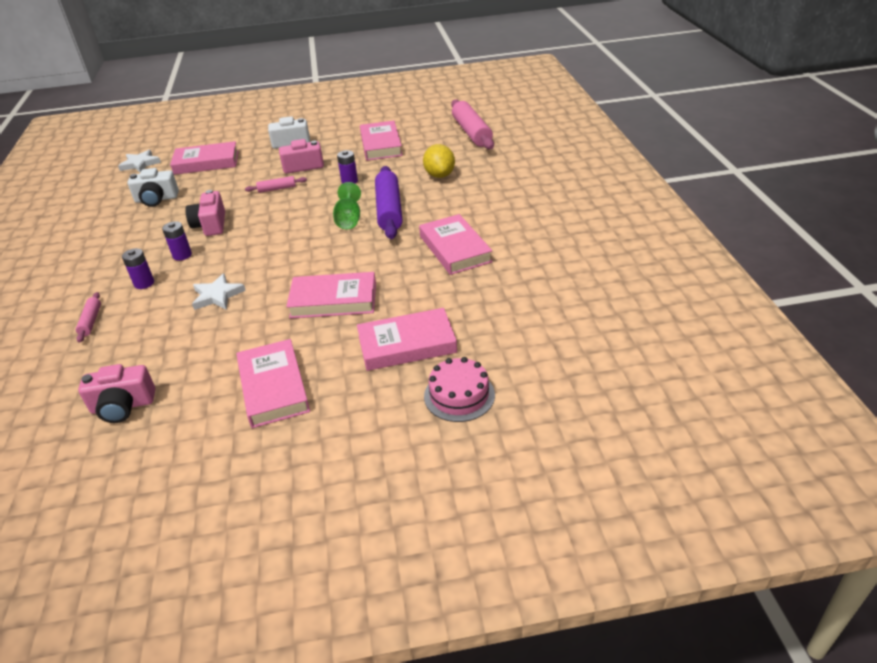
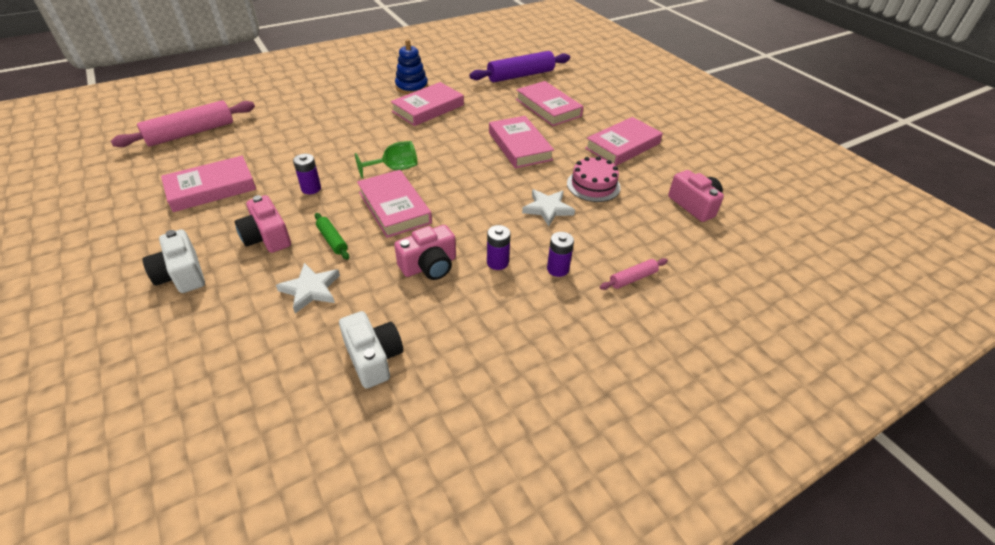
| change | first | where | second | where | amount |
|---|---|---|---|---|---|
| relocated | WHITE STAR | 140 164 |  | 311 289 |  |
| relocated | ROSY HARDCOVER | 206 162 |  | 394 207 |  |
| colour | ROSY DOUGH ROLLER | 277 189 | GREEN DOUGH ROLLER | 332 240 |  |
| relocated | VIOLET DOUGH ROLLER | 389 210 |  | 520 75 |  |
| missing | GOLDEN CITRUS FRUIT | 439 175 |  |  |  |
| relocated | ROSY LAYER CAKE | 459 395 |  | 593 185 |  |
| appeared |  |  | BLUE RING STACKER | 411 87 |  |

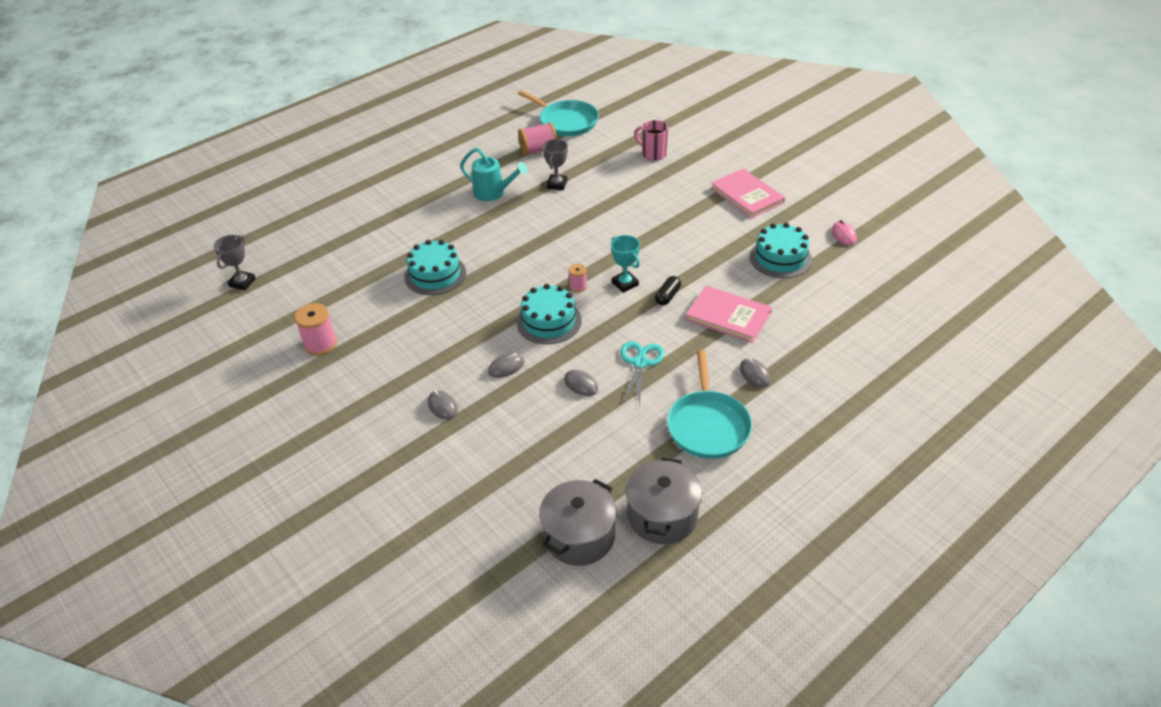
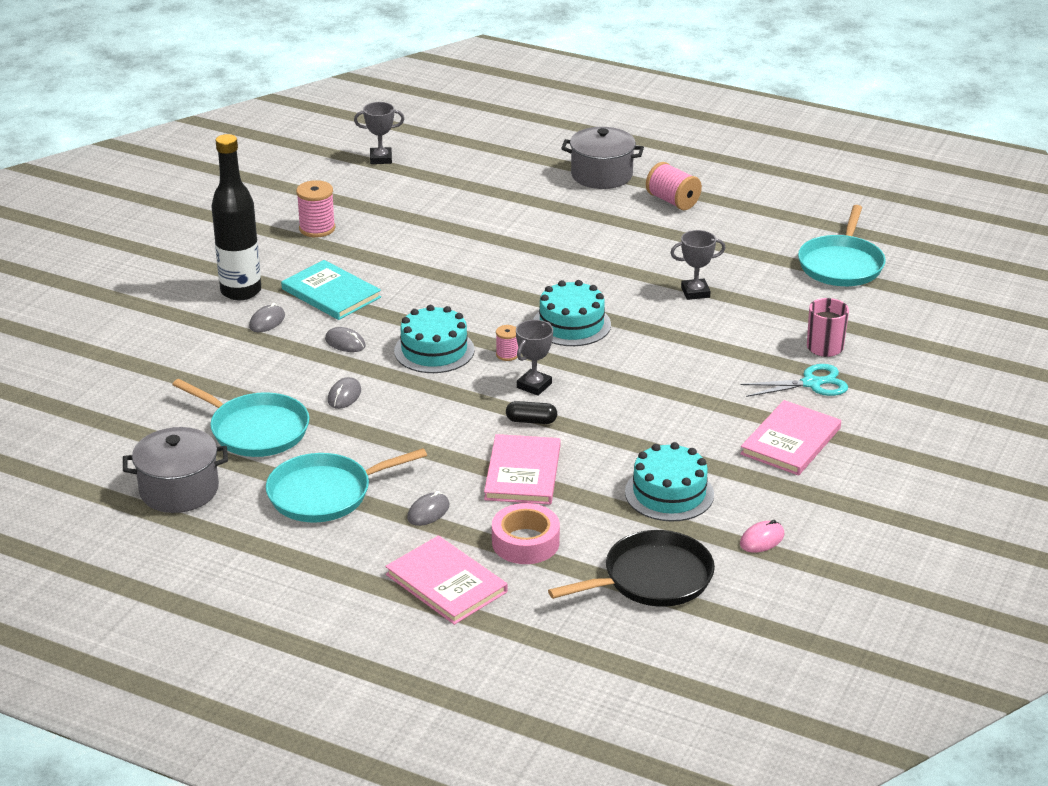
| change | first | where | second | where | amount |
|---|---|---|---|---|---|
| relocated | TURQUOISE LAYER CAKE | 435 274 |  | 571 324 |  |
| missing | TURQUOISE WATERING CAN | 493 193 |  |  |  |
| relocated | ROSY SPOOL | 538 150 |  | 672 201 |  |
| relocated | GREY COOKING POT | 579 536 |  | 601 175 |  |
| colour | TURQUOISE AWARD CUP | 625 284 | GREY AWARD CUP | 534 385 |  |
| relocated | TURQUOISE SHEARS | 640 363 |  | 811 383 |  |
| appeared |  |  | TURQUOISE SKILLET | 255 430 |  |
| appeared |  |  | BLACK BOTTLE | 241 291 |  |
| appeared |  |  | TURQUOISE HARDCOVER | 331 293 |  |
| appeared |  |  | ROSY HARDCOVER | 446 583 |  |
| appeared |  |  | ROSY STICKY TAPE | 525 542 |  |
| appeared |  |  | BLACK SKILLET | 652 578 |  |

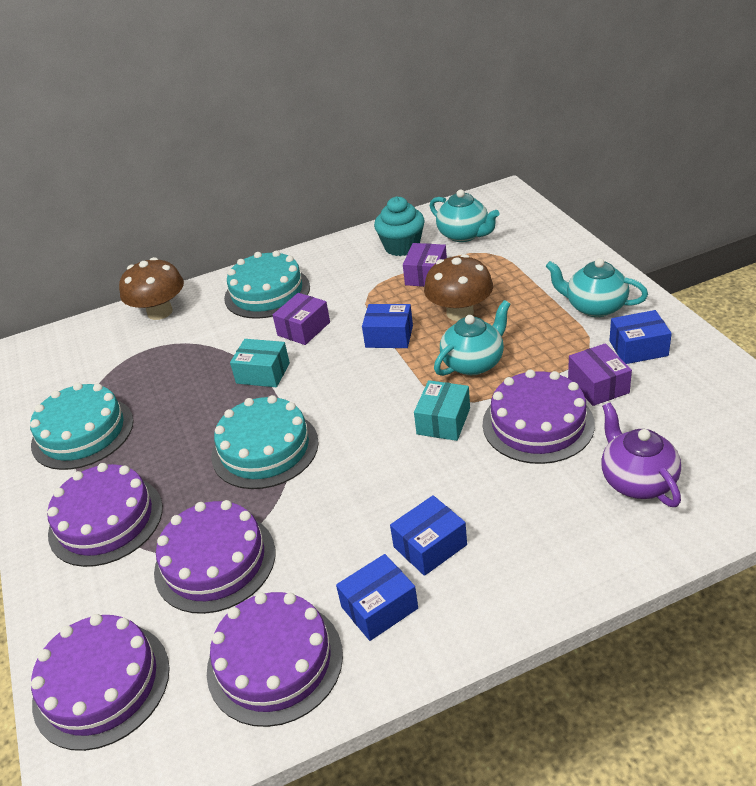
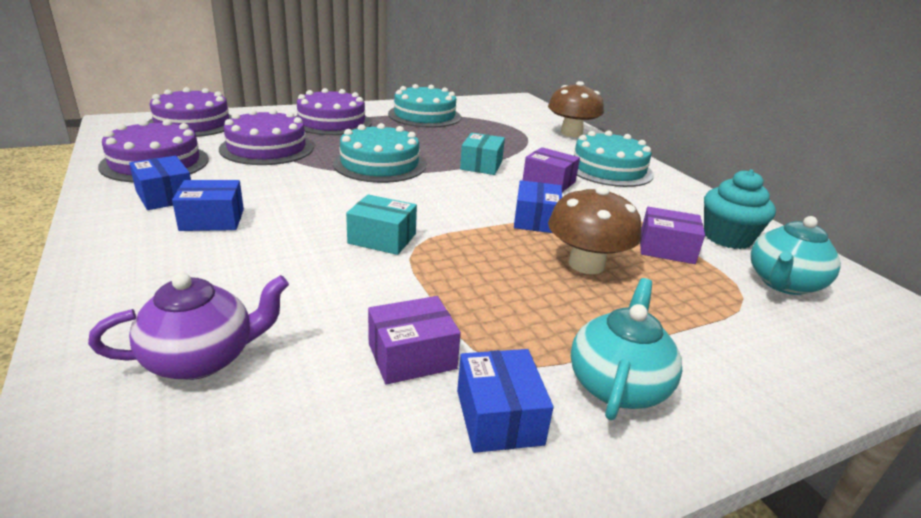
| change | first | where | second | where | amount |
|---|---|---|---|---|---|
| spun | BLUE BOX | 430 546 |  | 212 220 | 60 degrees counterclockwise |
| missing | TURQUOISE CHINA TEAPOT | 473 363 |  |  |  |
| missing | VIOLET LAYER CAKE | 538 424 |  |  |  |

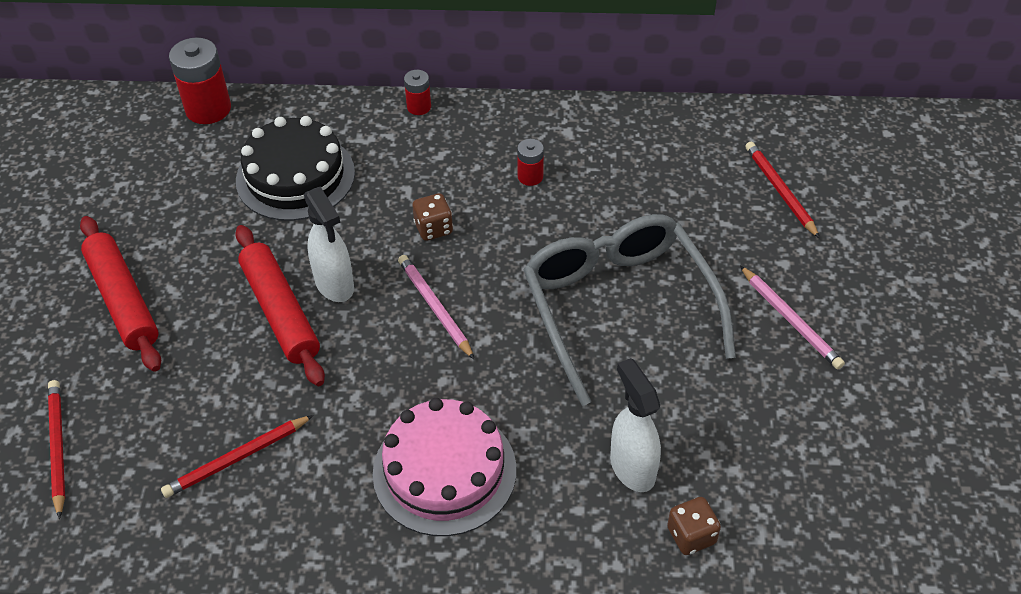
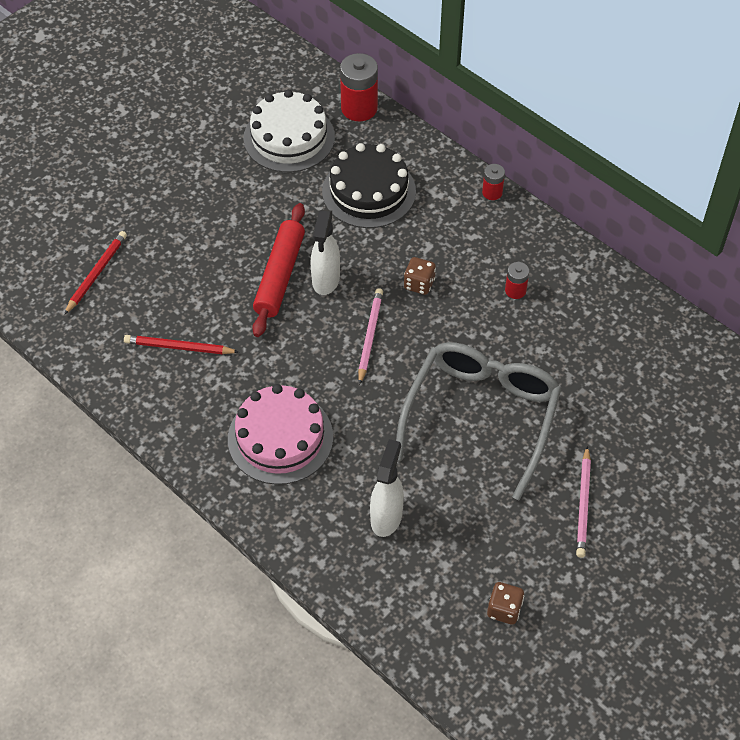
| change | first | where | second | where | amount |
|---|---|---|---|---|---|
| missing | CRIMSON DOUGH ROLLER | 123 300 |  |  |  |
| relocated | DARK BROWN GAME DIE | 691 535 |  | 504 609 |  |
| missing | CRIMSON LEAD PENCIL | 780 191 |  |  |  |
| appeared |  |  | WHITE LAYER CAKE | 289 137 |  |

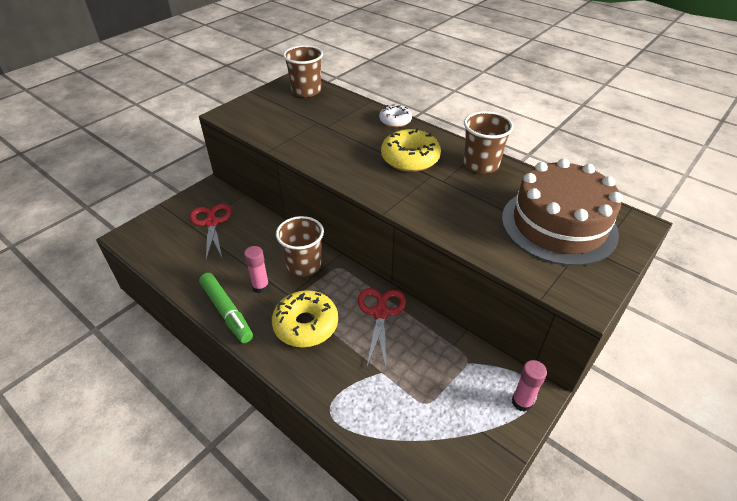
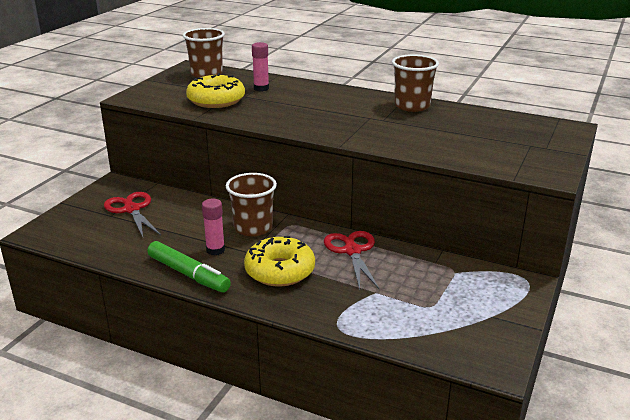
| change | first | where | second | where | amount |
|---|---|---|---|---|---|
| missing | WHITE DONUT | 395 121 |  |  |  |
| relocated | GOLDEN DONUT | 410 158 |  | 216 100 |  |
| missing | DARK BROWN LAYER CAKE | 558 225 |  |  |  |
| relocated | ROSY GLUE | 522 402 |  | 261 88 |  |

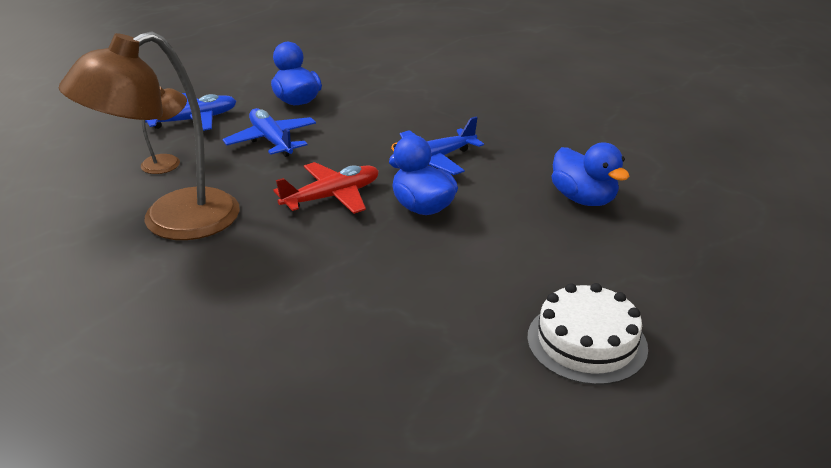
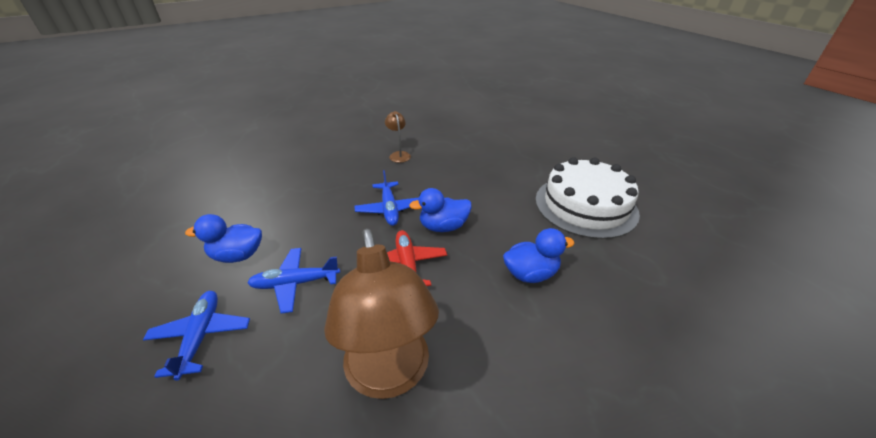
| change | first | where | second | where | amount |
|---|---|---|---|---|---|
| relocated | DARK BROWN READING LAMP | 169 162 |  | 399 155 |  |
| size | WHITE LAYER CAKE | 586 342 |  | 585 205 | x1.71 |
| relocated | BLUE TOY DUCK | 583 199 |  | 530 274 |  |

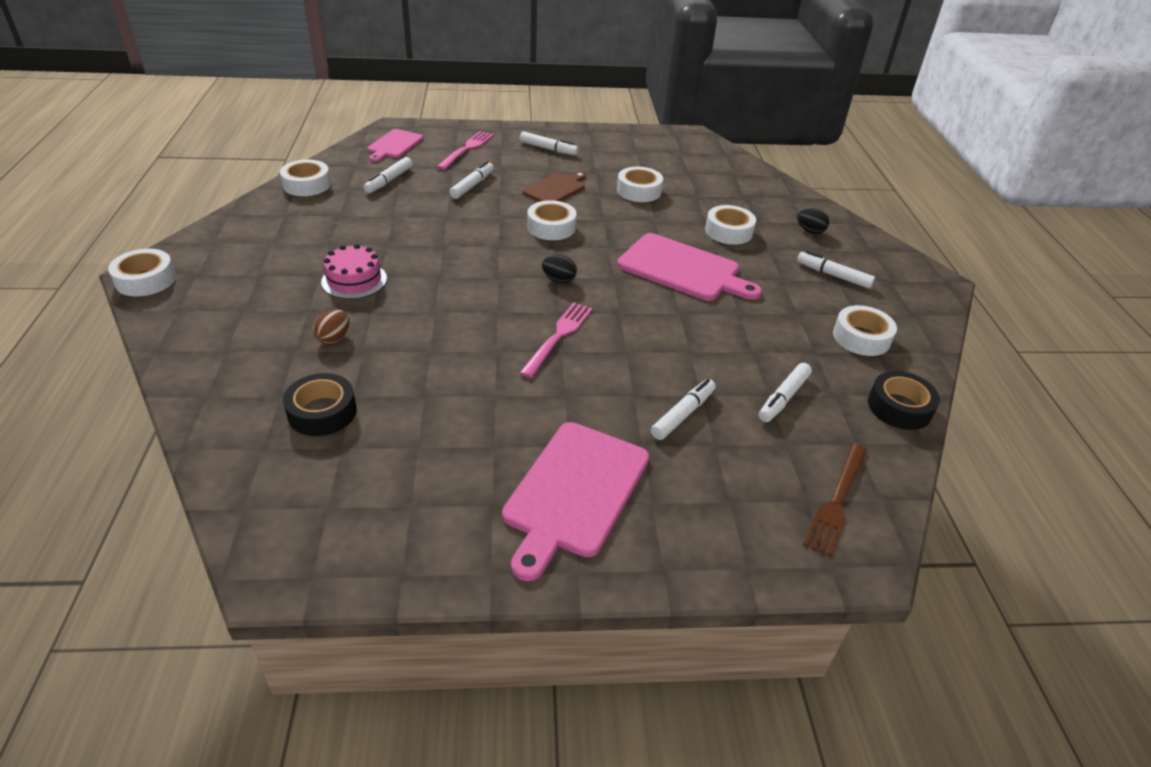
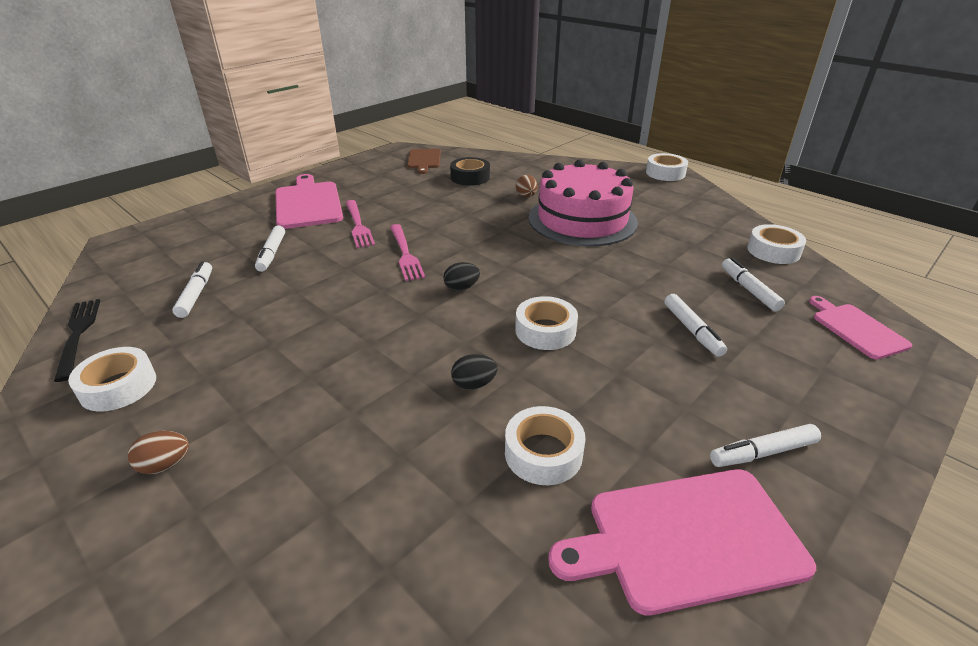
| change | first | where | second | where | amount |
|---|---|---|---|---|---|
| size | ROSY LAYER CAKE | 354 280 |  | 582 220 | x2.04 |
| relocated | ROSY TABLE FORK | 467 149 |  | 358 225 |  |
| relocated | DARK BROWN BREAD BOARD | 556 189 |  | 424 160 |  |
| relocated | ROSY BREAD BOARD | 683 269 |  | 686 539 |  |
| missing | WHITE STICKY TAPE | 728 231 |  |  |  |
| relocated | BLACK EGG SHAPE | 810 231 |  | 474 384 |  |
| exchanged | WHITE MARKER PEN | 833 275 | DARK BROWN EGG SHAPE | 165 465 |  |
| missing | DARK BROWN TABLE FORK | 837 501 |  |  |  |
| exchanged | BLACK STICKY TAPE | 899 407 | BLACK TABLE FORK | 78 334 |  |

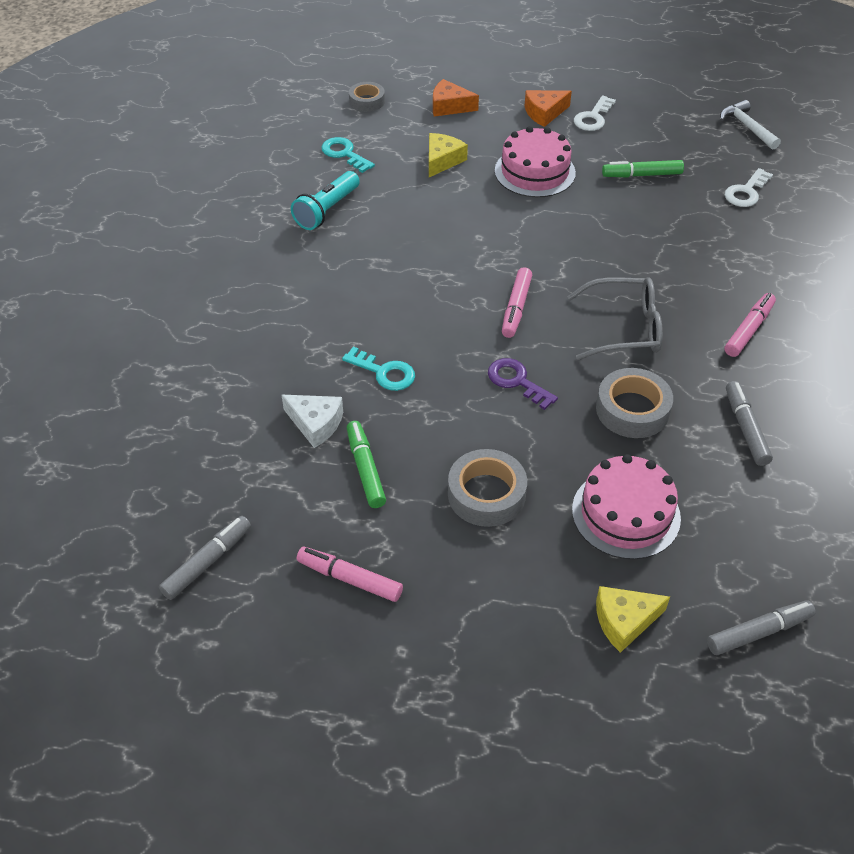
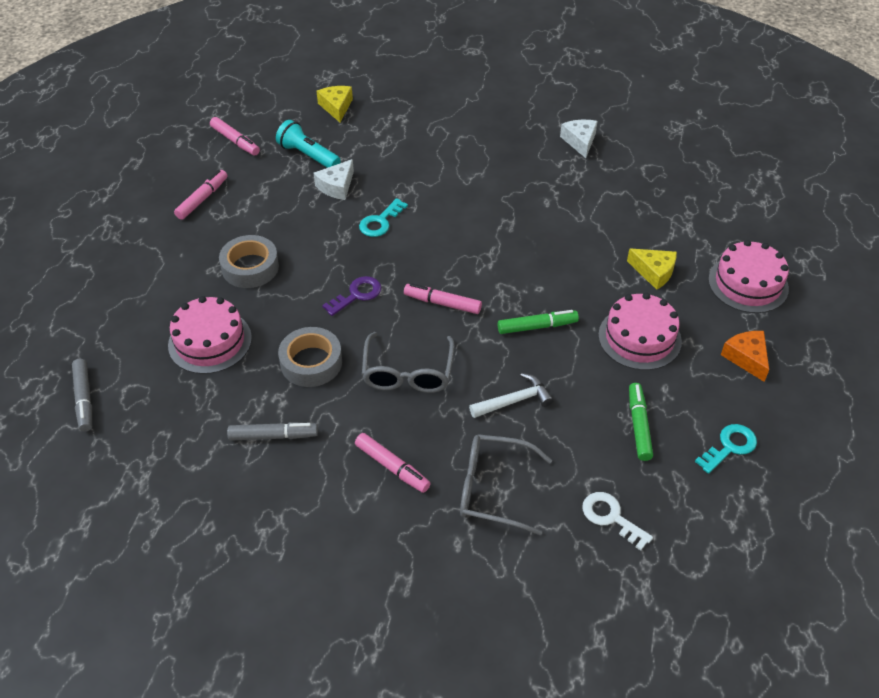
| change | first | where | second | where | amount |
|---|---|---|---|---|---|
| colour | GREY MARKER PEN | 207 562 | ROSY MARKER PEN | 235 141 |  |
| relocated | TURQUOISE TORCH | 327 210 |  | 308 155 |  |
| relocated | TURQUOISE LATCHKEY | 344 154 |  | 729 447 |  |
| relocated | GREEN MARKER PEN | 365 469 |  | 537 327 |  |
| missing | GREY STICKY TAPE | 367 101 |  |  |  |
| exchanged | BRIGHT ORANGE CHEESE | 449 106 | ROSY LAYER CAKE | 748 284 |  |
| missing | WHITE LATCHKEY | 593 117 |  |  |  |
| relocated | GOLDEN CHEESE | 624 621 |  | 336 107 |  |
| relocated | WHITE HAMMER | 747 127 |  | 514 401 |  |
| appeared |  |  | GREY GLASSES | 493 489 |  |
| appeared |  |  | WHITE CHEESE | 580 141 |  |

